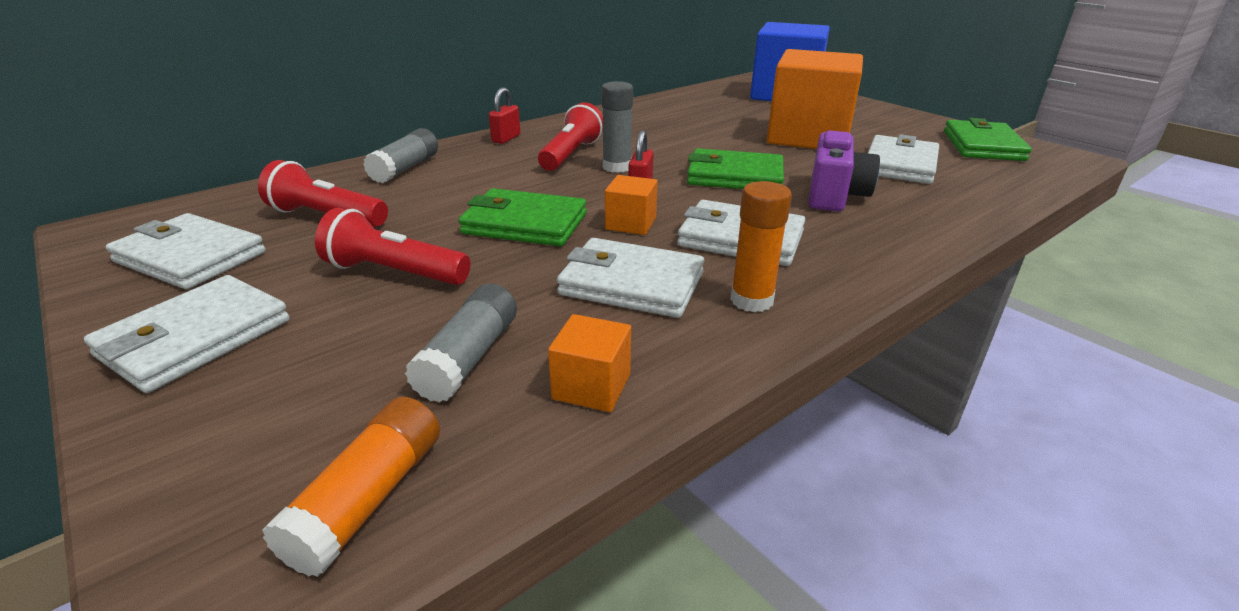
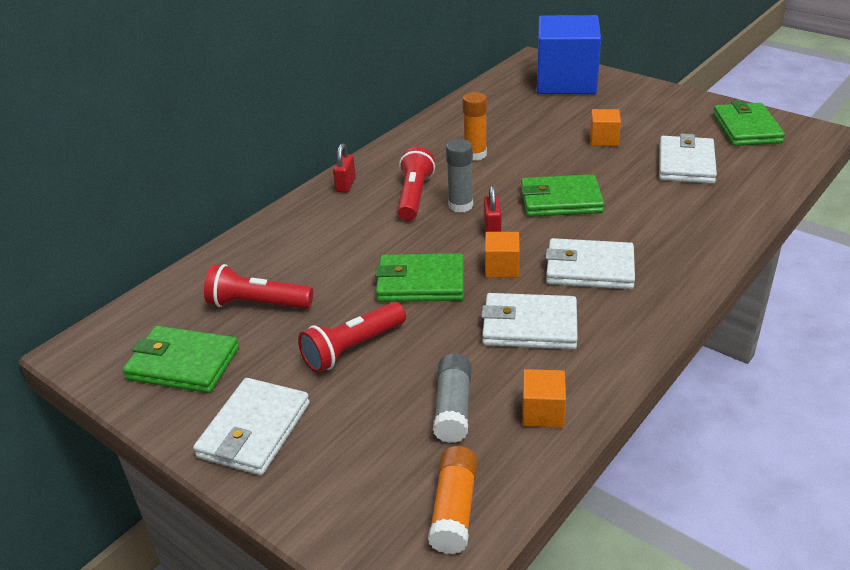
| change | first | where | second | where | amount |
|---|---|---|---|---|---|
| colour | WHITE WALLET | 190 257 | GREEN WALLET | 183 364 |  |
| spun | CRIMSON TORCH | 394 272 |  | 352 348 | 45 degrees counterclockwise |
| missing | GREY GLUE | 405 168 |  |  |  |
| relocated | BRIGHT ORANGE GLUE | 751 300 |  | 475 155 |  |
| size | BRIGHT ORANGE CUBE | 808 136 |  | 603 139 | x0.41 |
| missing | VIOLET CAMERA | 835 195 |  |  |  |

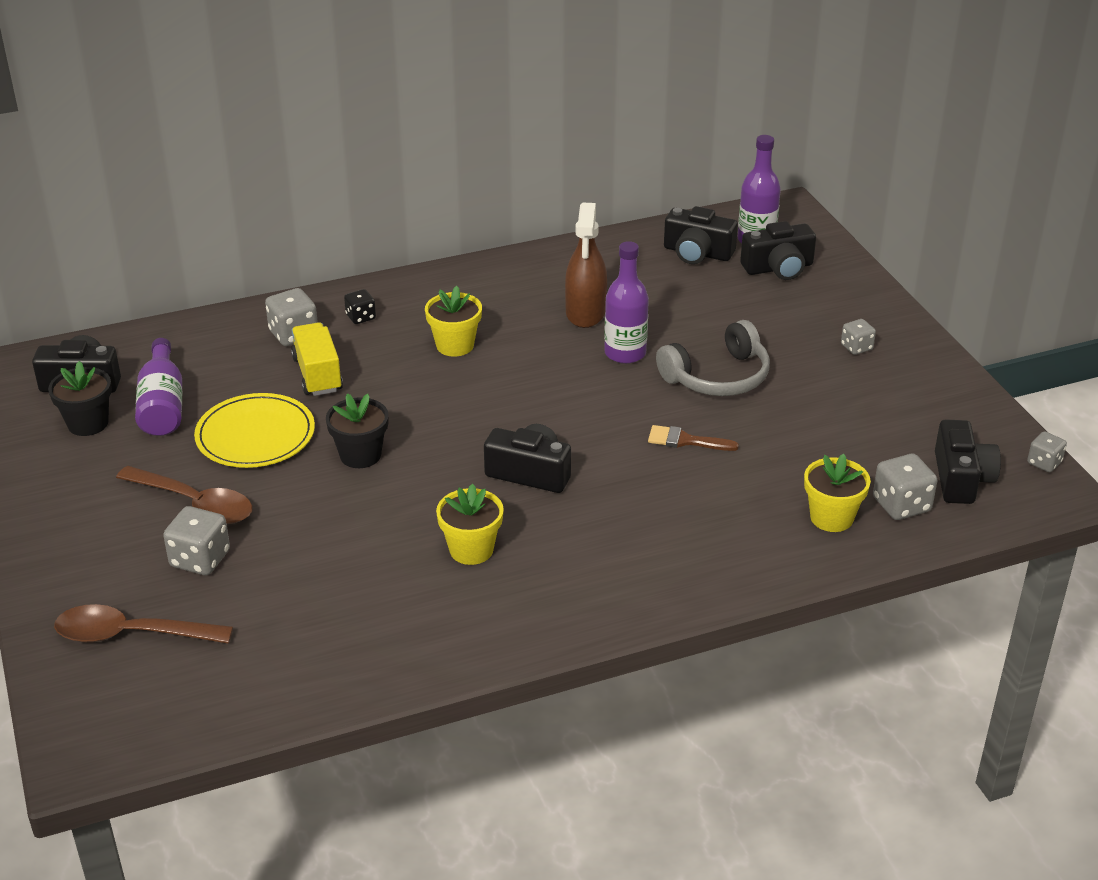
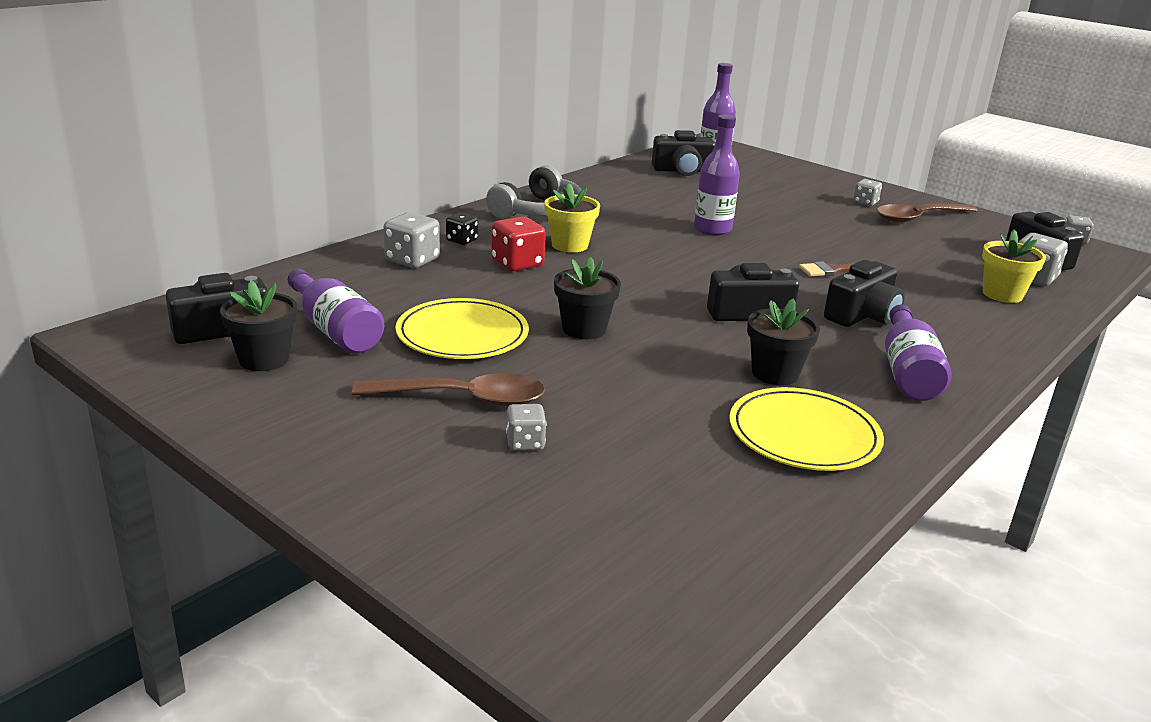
| change | first | where | second | where | amount |
|---|---|---|---|---|---|
| relocated | DARK BROWN SPOON | 131 635 |  | 918 218 |  |
| size | GREY GAME DIE | 200 559 |  | 525 443 | x0.62 |
| missing | GOLDEN TRUCK | 317 374 |  |  |  |
| colour | GOLDEN PLANT POT | 471 550 | BLACK PLANT POT | 775 374 |  |
| missing | DARK BROWN SPRAYER | 585 312 |  |  |  |
| relocated | GREY HEADPHONES | 718 377 |  | 539 211 |  |
| relocated | BLACK CAMERA | 778 268 |  | 862 315 |  |
| appeared |  |  | CRIMSON GAME DIE | 517 263 |  |
| appeared |  |  | GOLDEN DINNER PLATE | 804 434 |  |
| appeared |  |  | VIOLET BOTTLE | 908 372 |  |

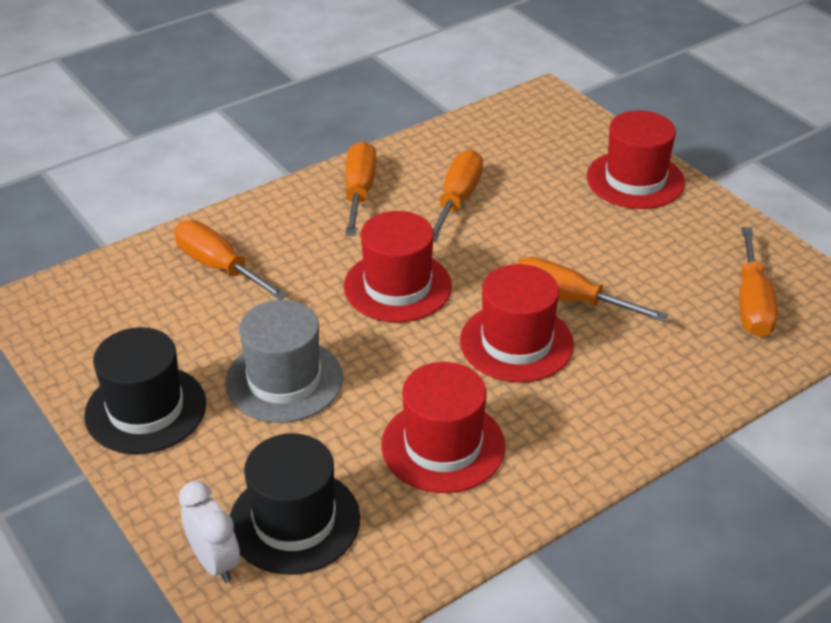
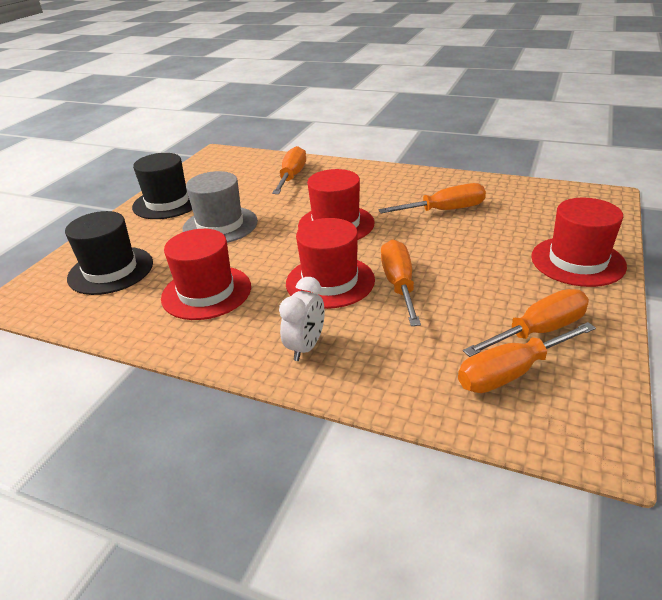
| change | first | where | second | where | amount |
|---|---|---|---|---|---|
| relocated | WHITE CLOCK | 215 562 |  | 306 347 |  |
| relocated | BRIGHT ORANGE HAND SCREWDRIVER | 359 192 |  | 538 331 |  |

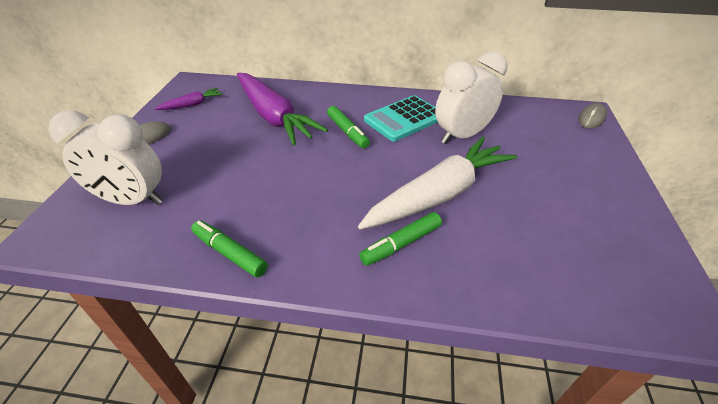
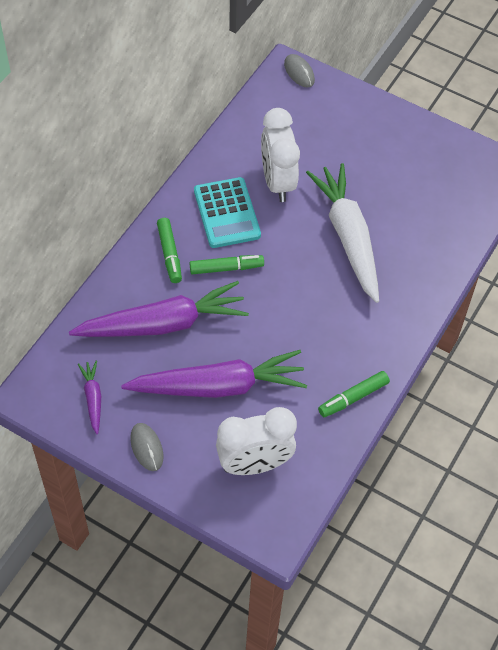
| change | first | where | second | where | amount |
|---|---|---|---|---|---|
| spun | WHITE CLOCK | 133 200 |  | 254 464 | 45 degrees clockwise |
| relocated | GREEN MARKER PEN | 401 244 |  | 169 254 |  |
| appeared |  |  | VIOLET CARROT | 219 386 |  |

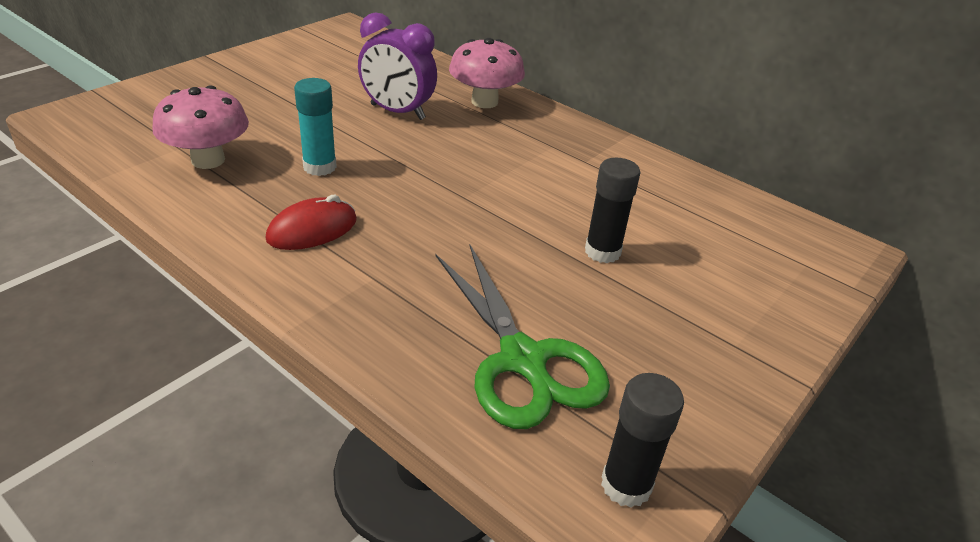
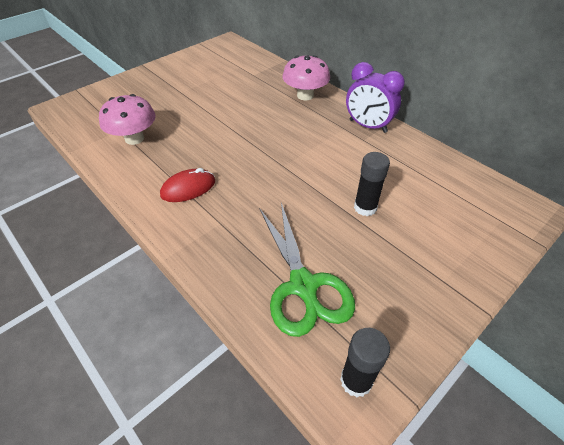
| change | first | where | second | where | amount |
|---|---|---|---|---|---|
| missing | TURQUOISE GLUE | 319 167 |  |  |  |
| relocated | VIOLET CLOCK | 397 112 |  | 367 126 |  |

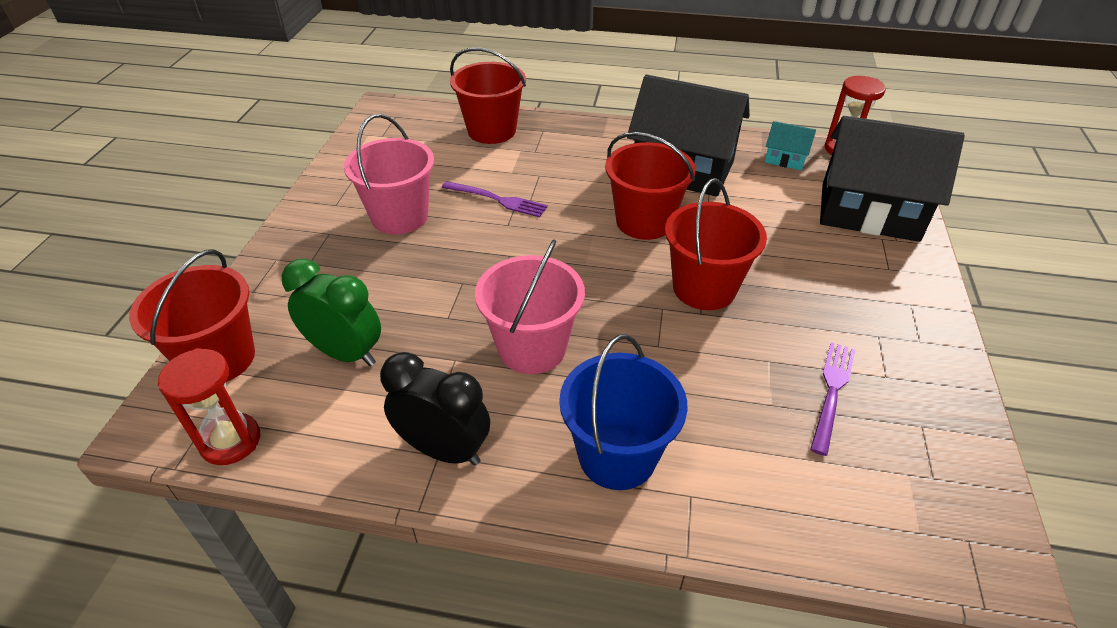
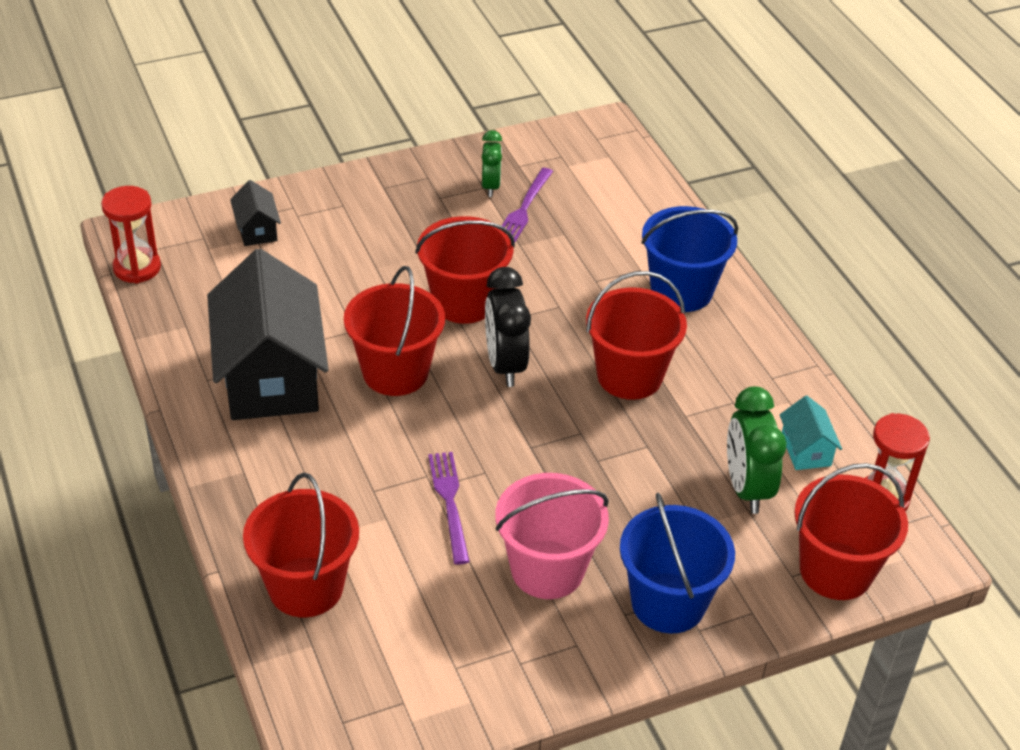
| change | first | where | second | where | amount |
|---|---|---|---|---|---|
| relocated | BLACK CLOCK | 444 450 |  | 505 365 |  |
| colour | ROSY PAIL | 532 348 | CRIMSON PAIL | 629 376 |  |
| relocated | TURQUOISE TOY HOUSE | 785 159 |  | 806 450 |  |
| spun | VIOLET TABLE FORK | 832 392 |  | 524 209 | 60 degrees counterclockwise |
| size | BLACK TOY HOUSE | 869 212 |  | 257 230 | x0.43 |
| appeared |  |  | GREEN CLOCK | 490 186 |  |
| appeared |  |  | BLUE PAIL | 668 603 |  |

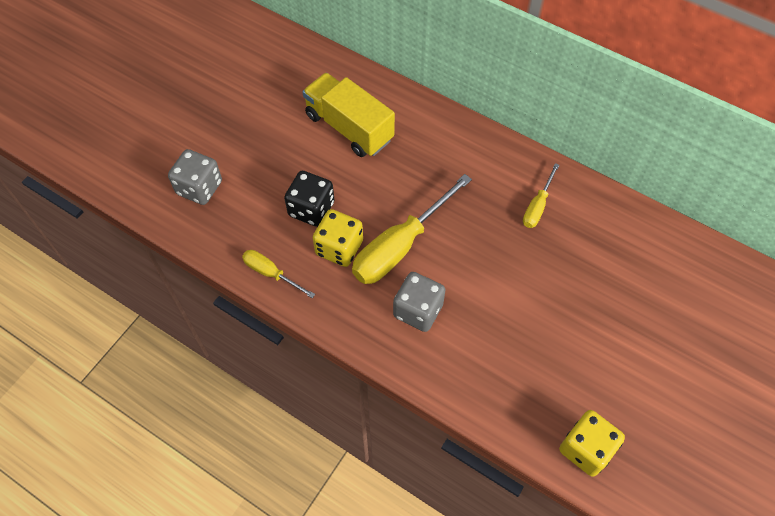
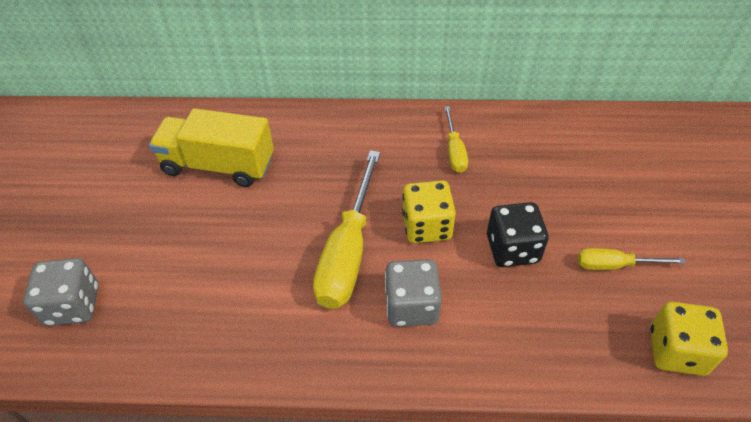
| change | first | where | second | where | amount |
|---|---|---|---|---|---|
| relocated | GOLDEN HAND SCREWDRIVER | 271 273 |  | 614 265 |  |
| relocated | BLACK GAME DIE | 311 209 |  | 512 249 |  |
| relocated | GOLDEN GAME DIE | 339 248 |  | 426 226 |  |

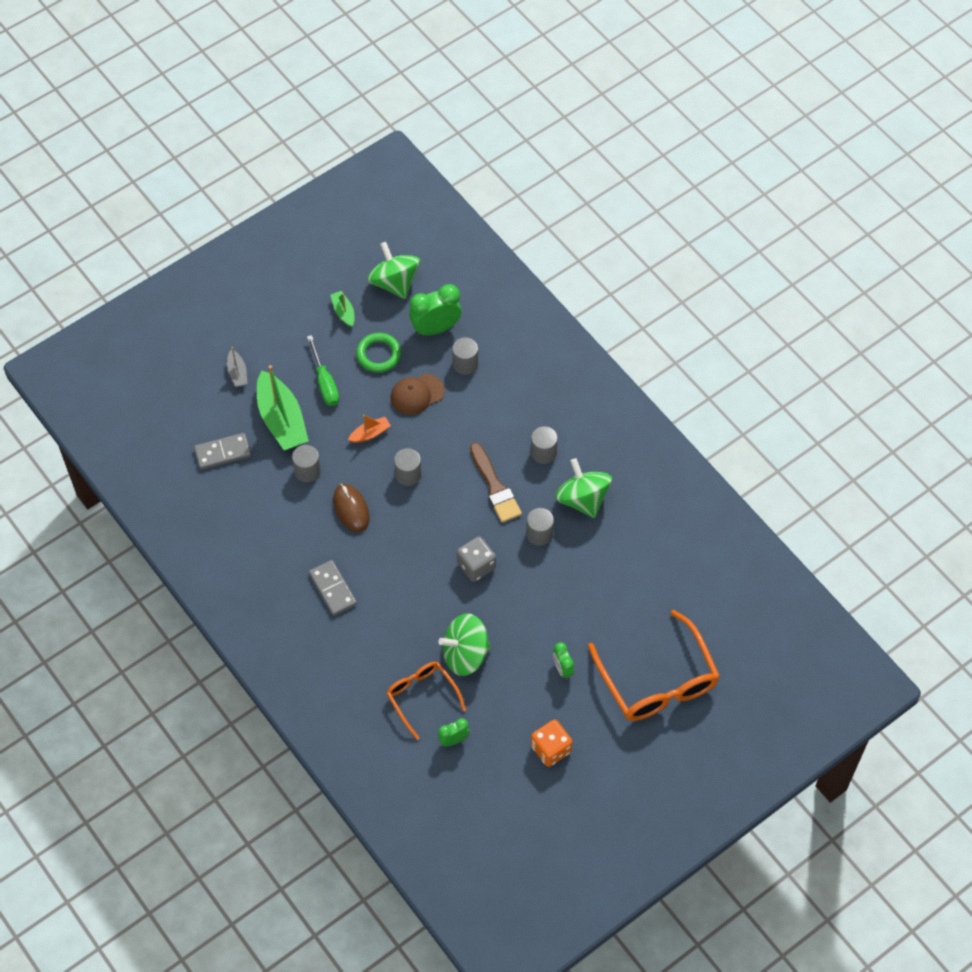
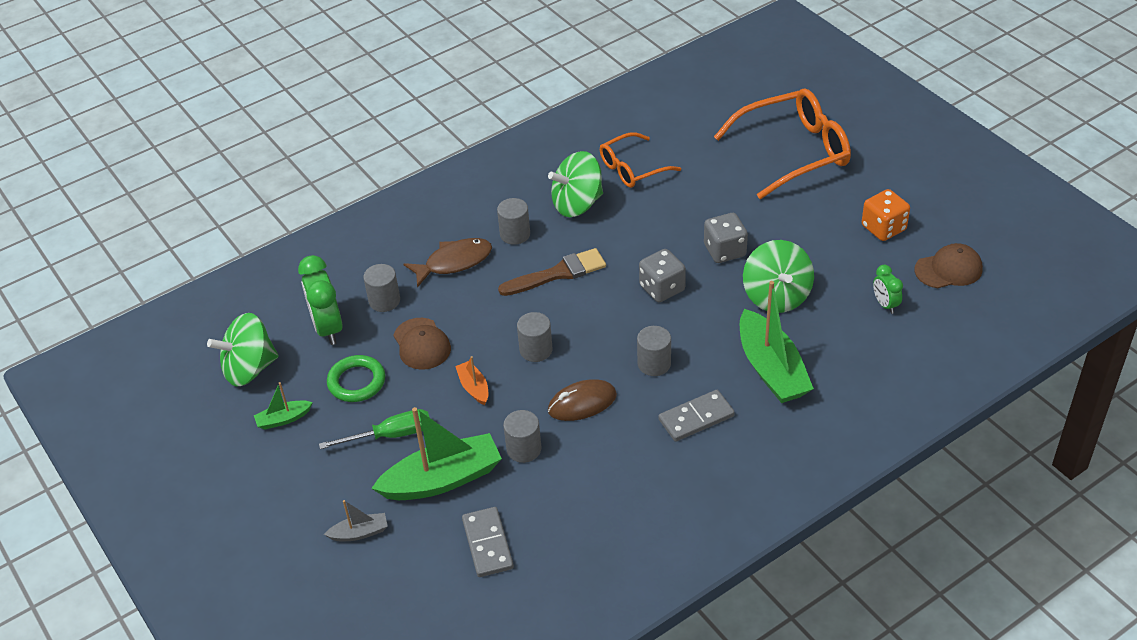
| change | first | where | second | where | amount |
|---|---|---|---|---|---|
| relocated | BRIGHT ORANGE GLASSES | 422 697 |  | 632 168 |  |
| relocated | GREY SOLID CYLINDER | 539 534 |  | 654 364 |  |
| missing | GREEN CLOCK | 562 669 |  |  |  |
| appeared |  |  | DARK BROWN TOY FISH | 454 262 |  |
| appeared |  |  | GREY GAME DIE | 725 251 |  |
| appeared |  |  | GREEN BOAT | 771 369 |  |
| appeared |  |  | DARK BROWN CAP | 948 269 |  |

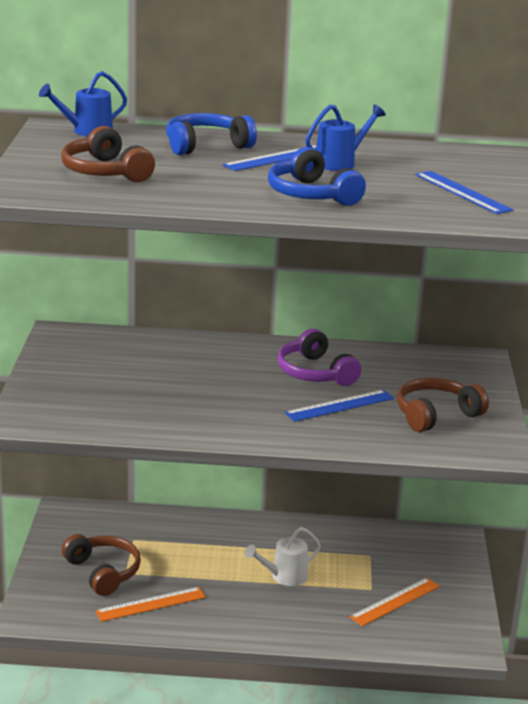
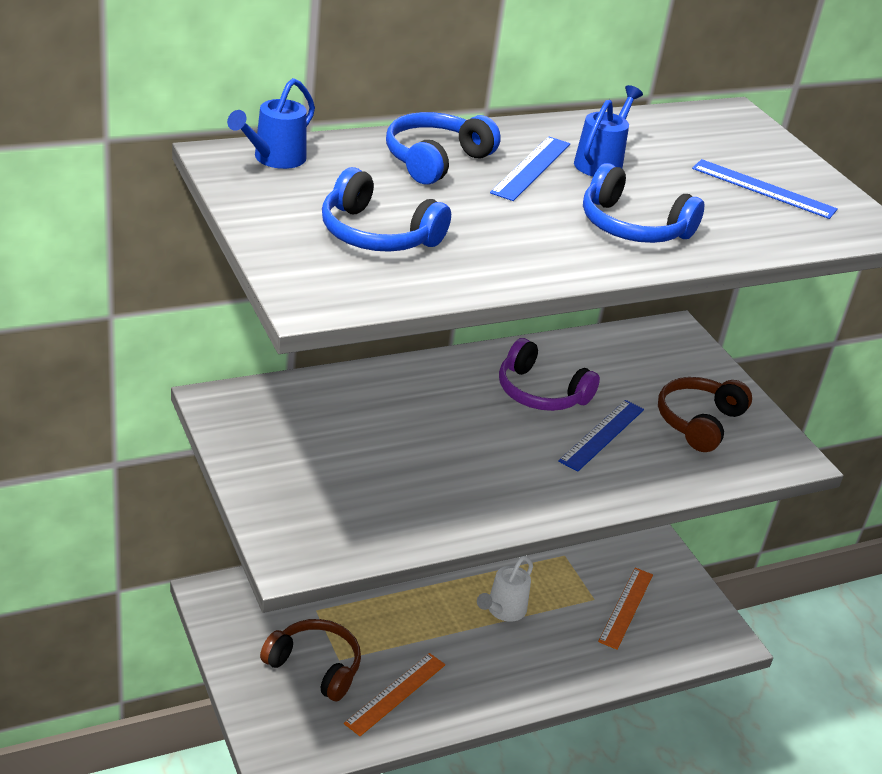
| change | first | where | second | where | amount |
|---|---|---|---|---|---|
| colour | DARK BROWN HEADPHONES | 105 172 | BLUE HEADPHONES | 377 234 |  |

